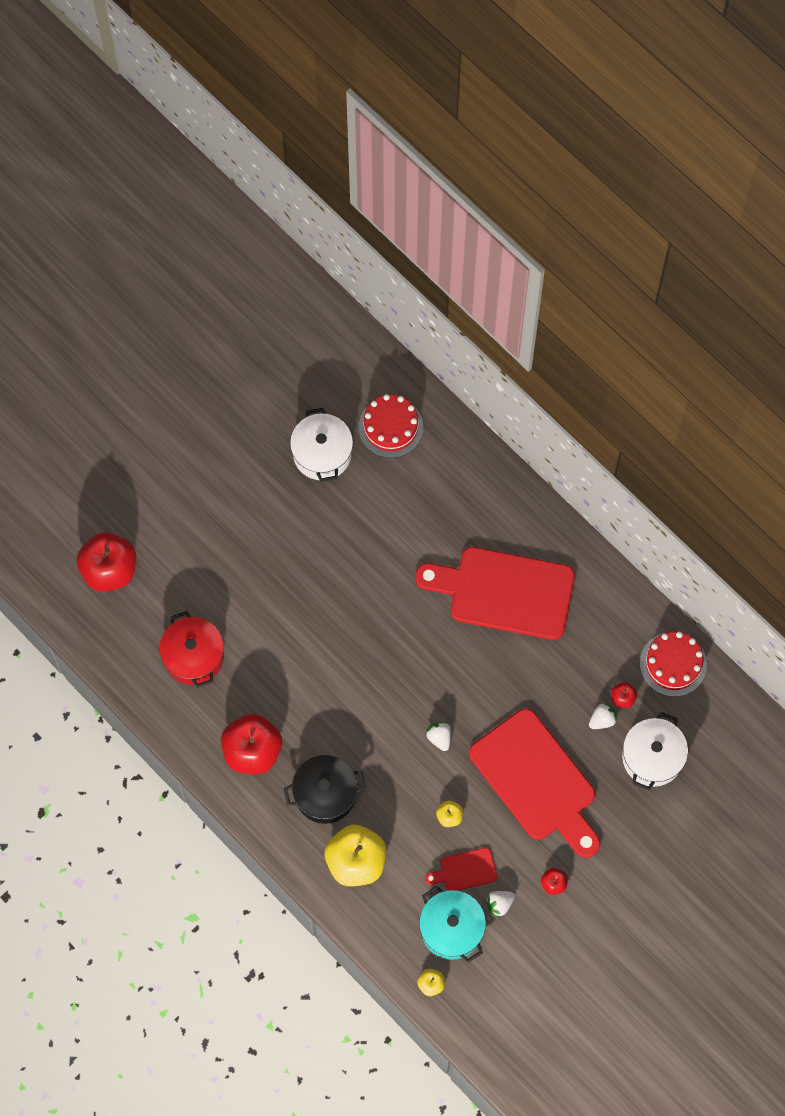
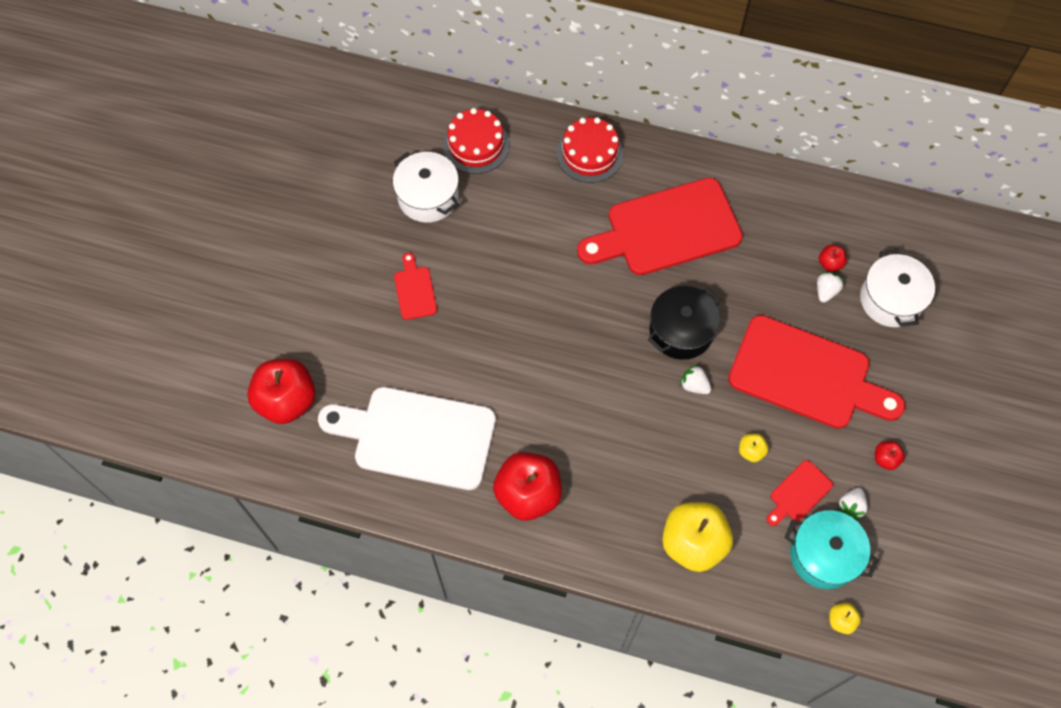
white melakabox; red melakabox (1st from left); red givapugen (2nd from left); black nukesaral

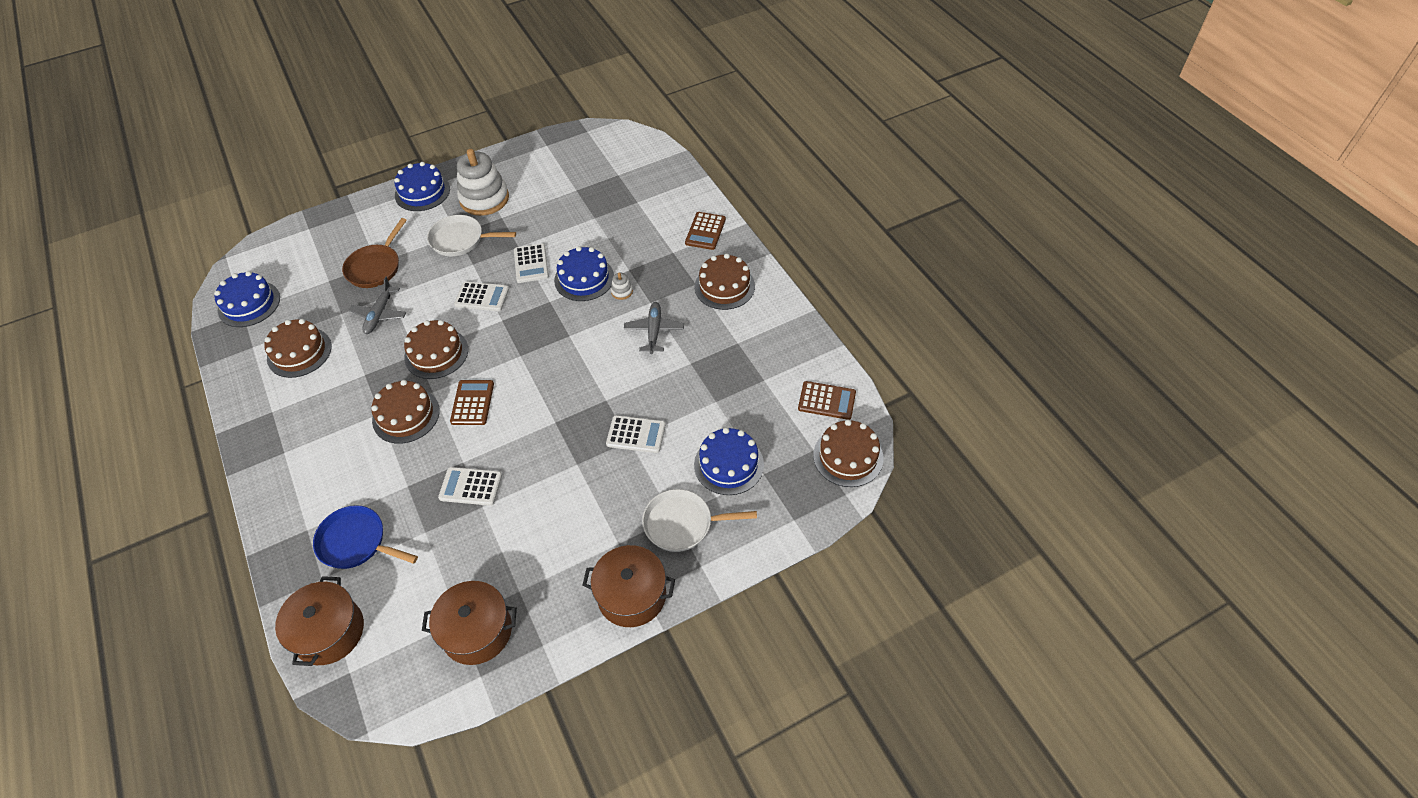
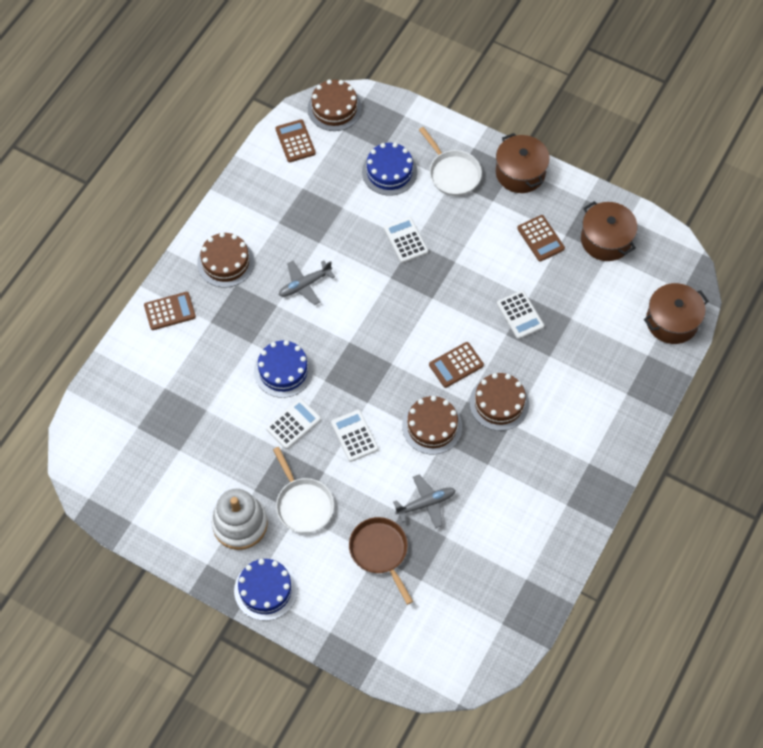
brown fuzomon; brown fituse (4th from left); blue givapugen (1st from left in the first image); brown givapugen (1st from left in the first image); blue fuzomon; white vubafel (2nd from left in the first image)

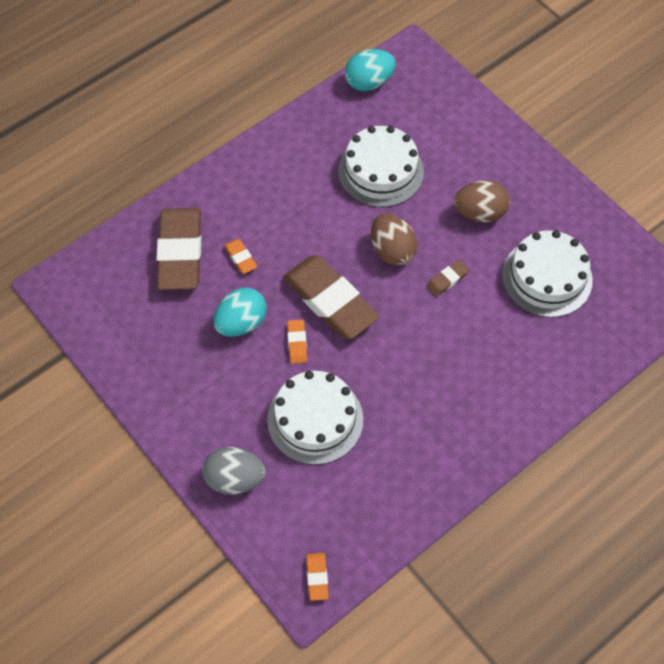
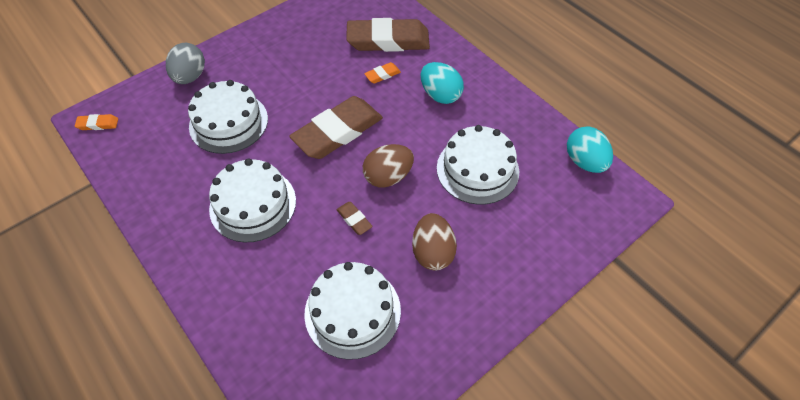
white givapugen (2nd from left); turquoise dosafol (1st from left); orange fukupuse (2nd from left in the first image)

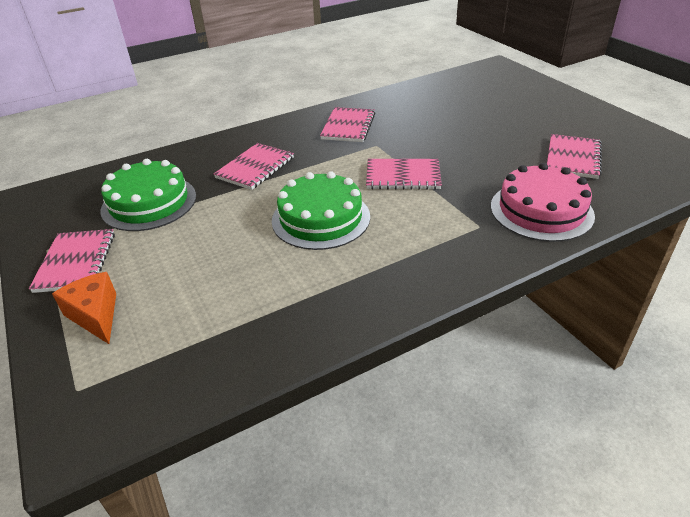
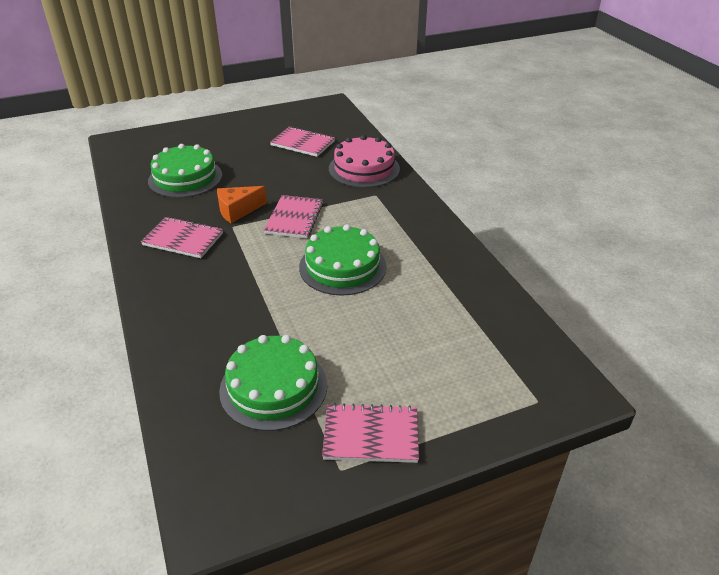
green givapugen (1st from left); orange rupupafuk; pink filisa (2nd from left in the first image)

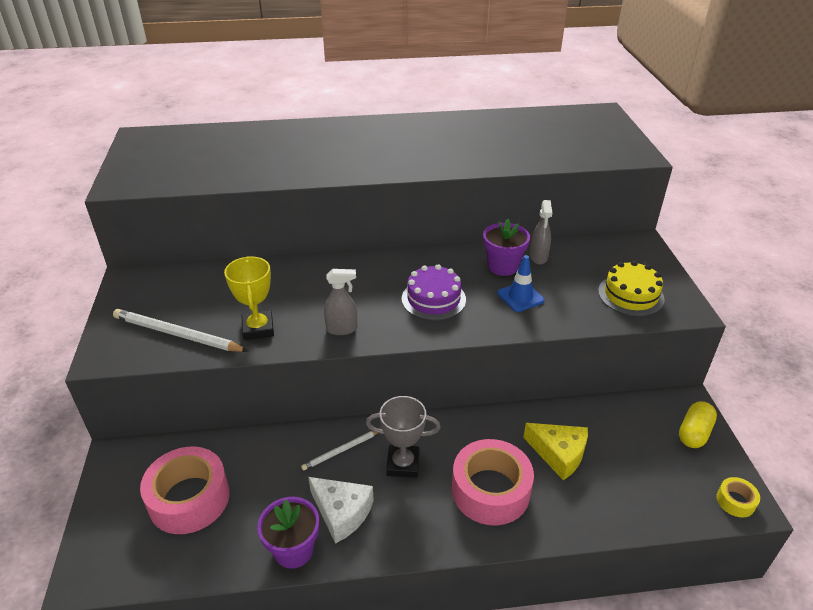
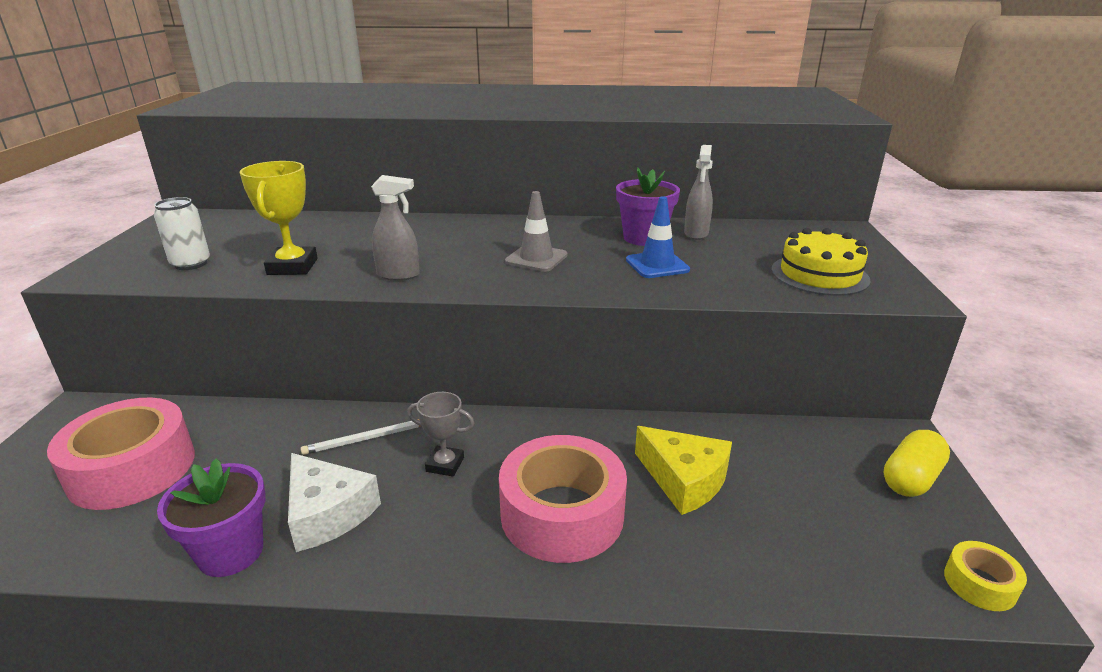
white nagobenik; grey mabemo; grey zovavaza

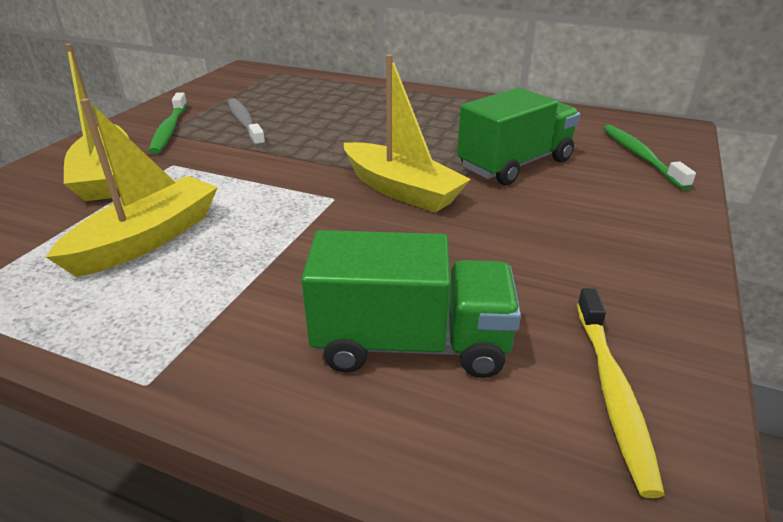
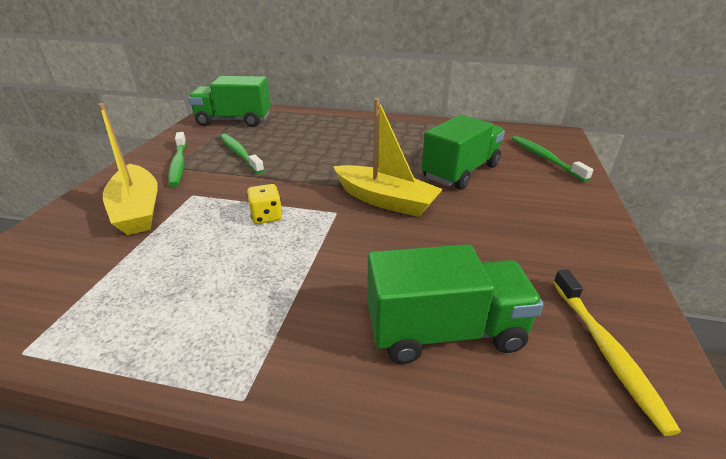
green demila (1st from left); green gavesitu (2nd from left); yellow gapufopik; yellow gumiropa (2nd from left in the first image)

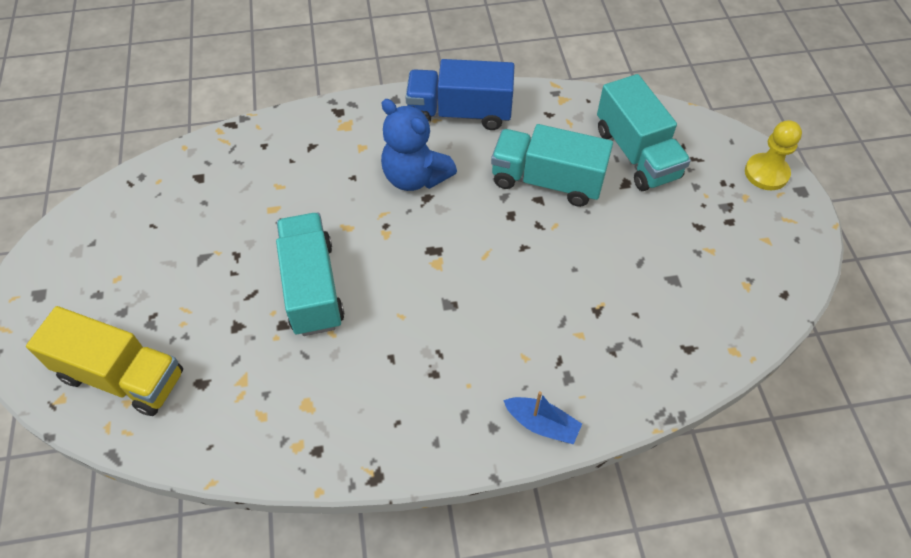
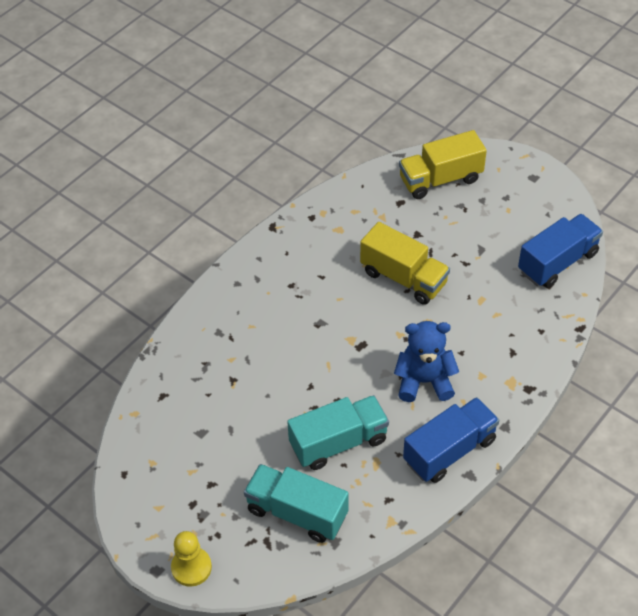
yellow demila (1st from left); blue demila (2nd from left); blue gumiropa

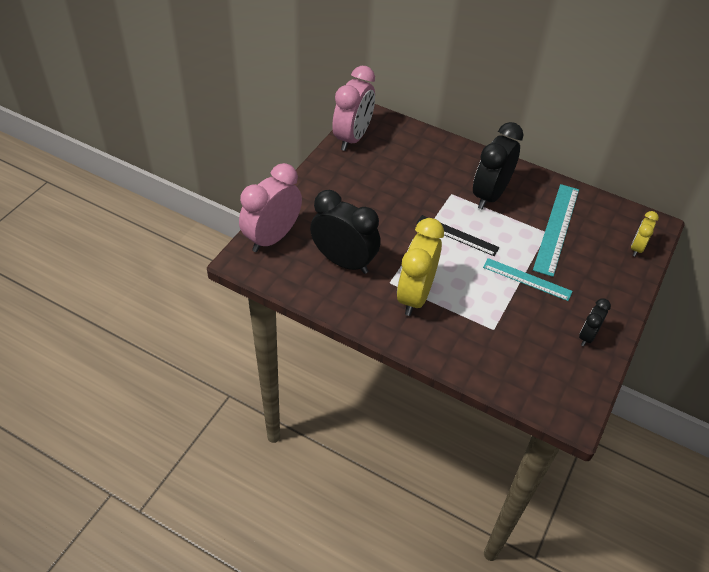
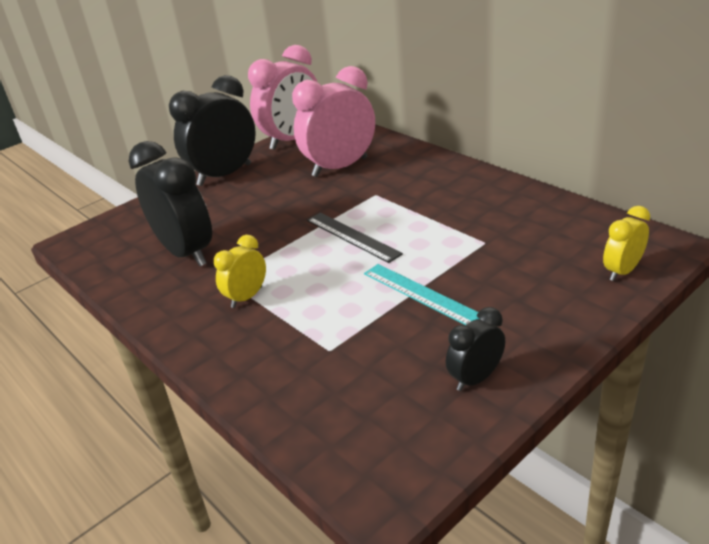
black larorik (2nd from left); yellow larorik (1st from left); pink larorik (2nd from left); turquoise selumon (2nd from left in the first image)

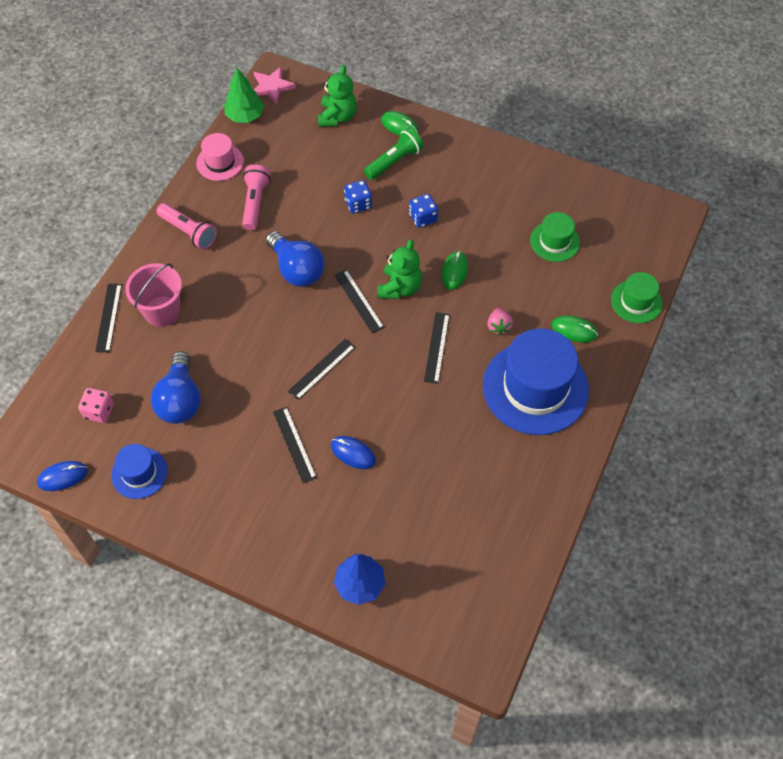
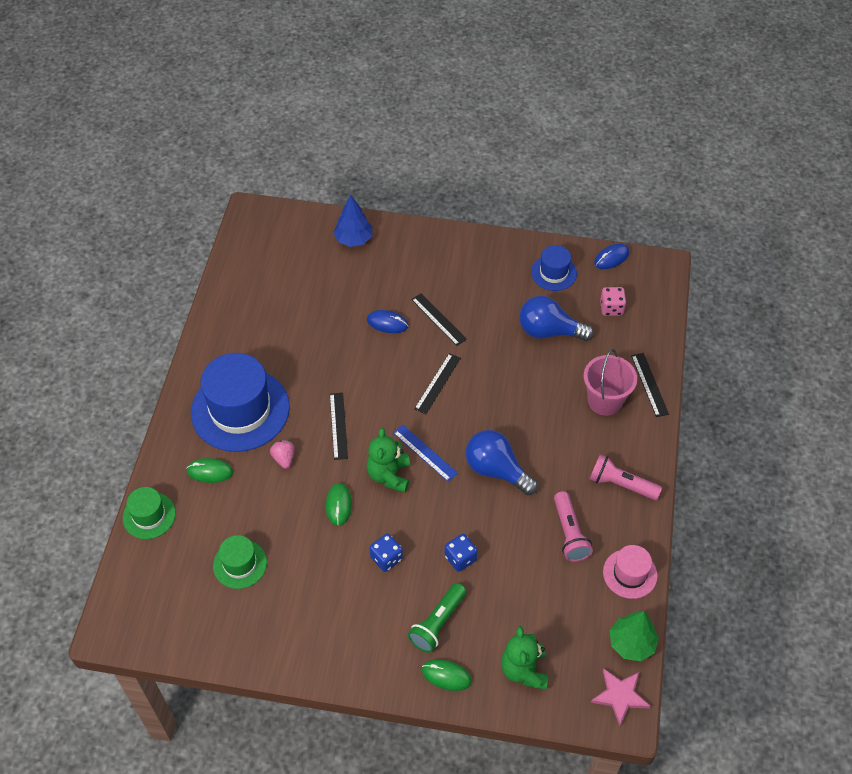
blue selumon; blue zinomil (2nd from left)

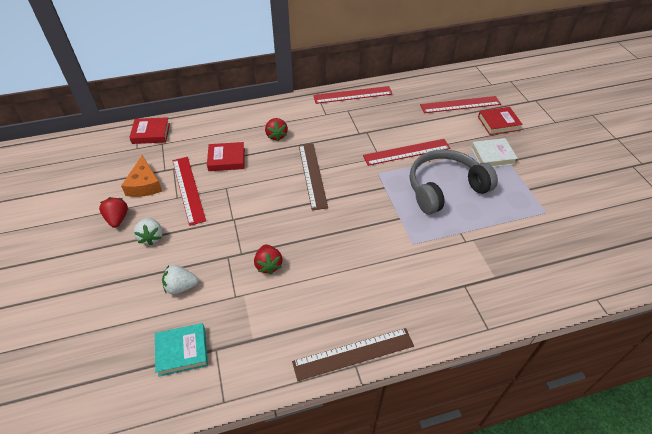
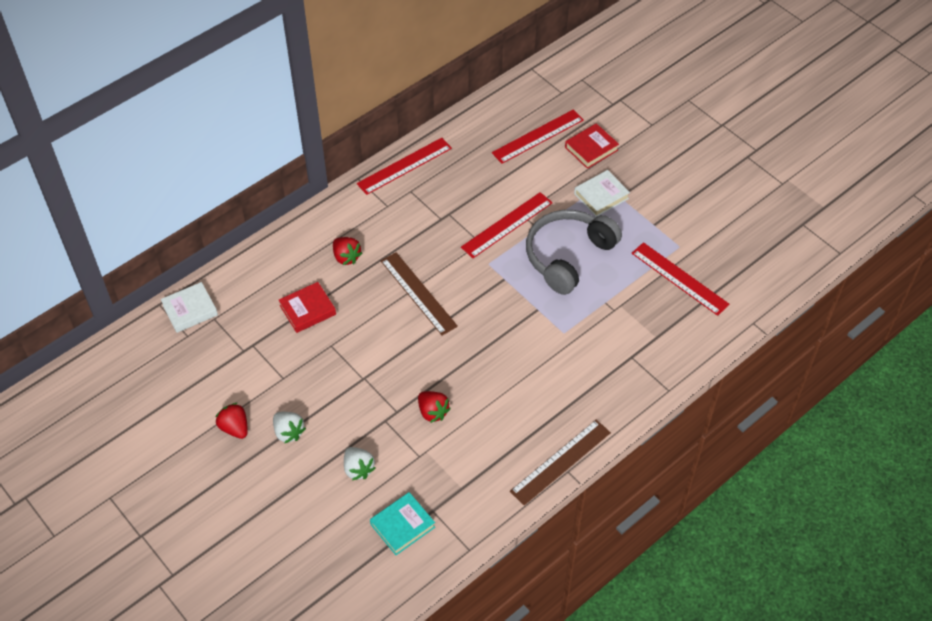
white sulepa (1st from left); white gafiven (2nd from left); red selumon (4th from left); orange rupupafuk

